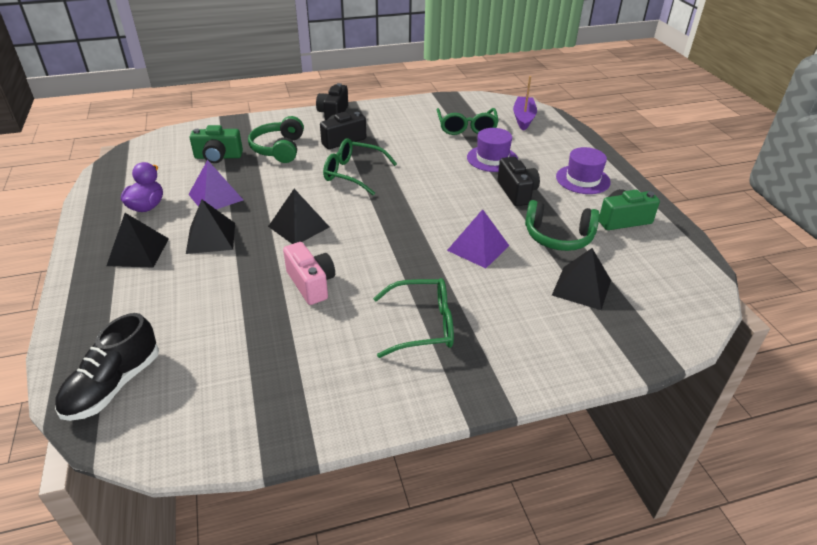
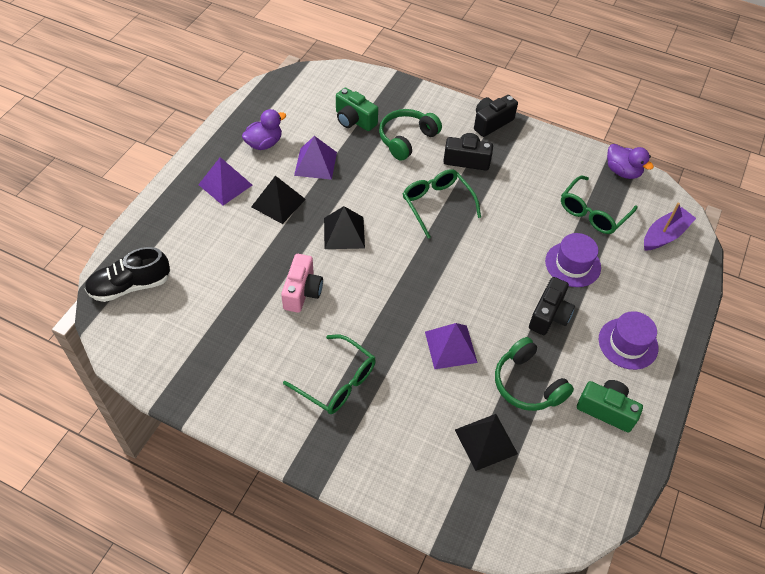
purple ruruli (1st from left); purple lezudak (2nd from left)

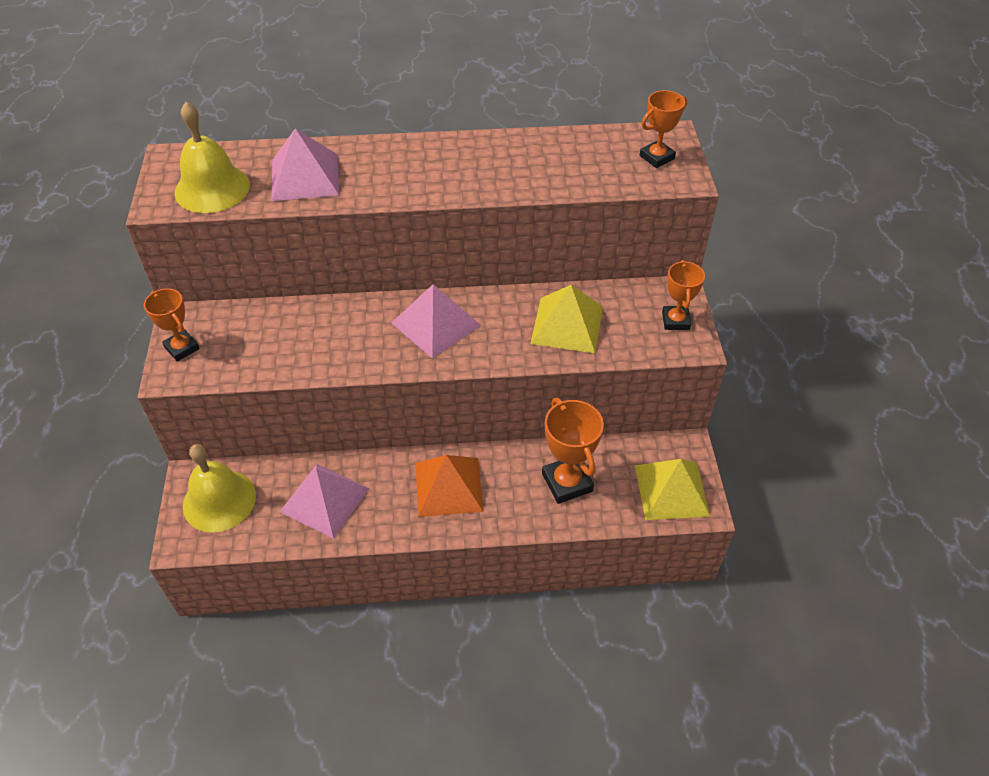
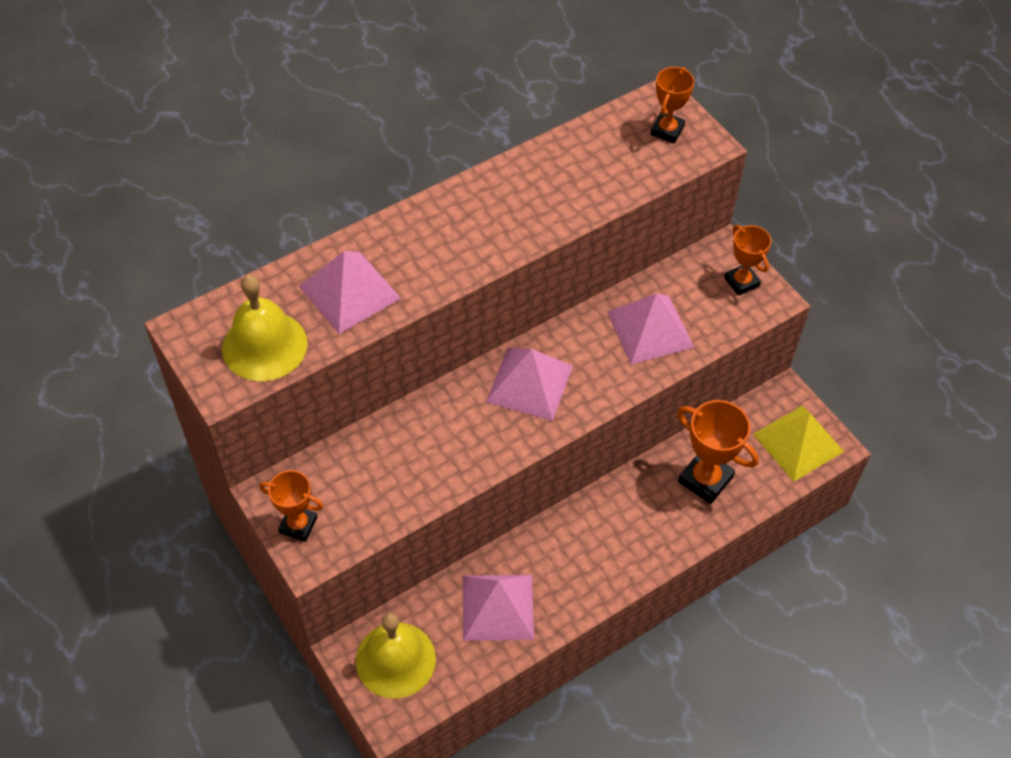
pink ruruli (4th from left); orange ruruli

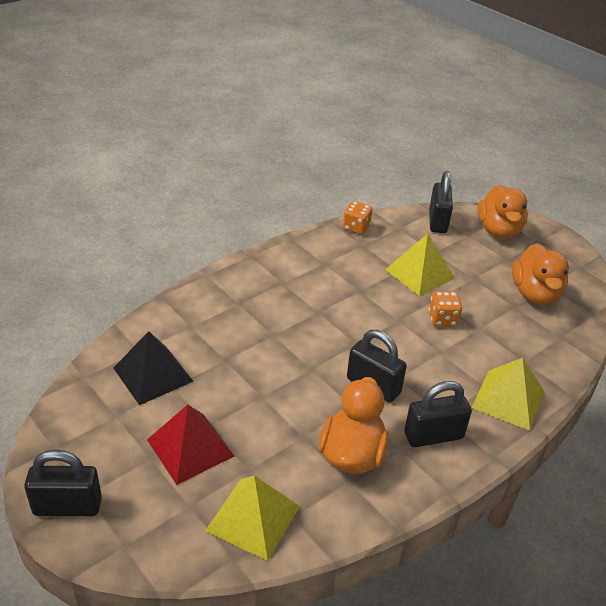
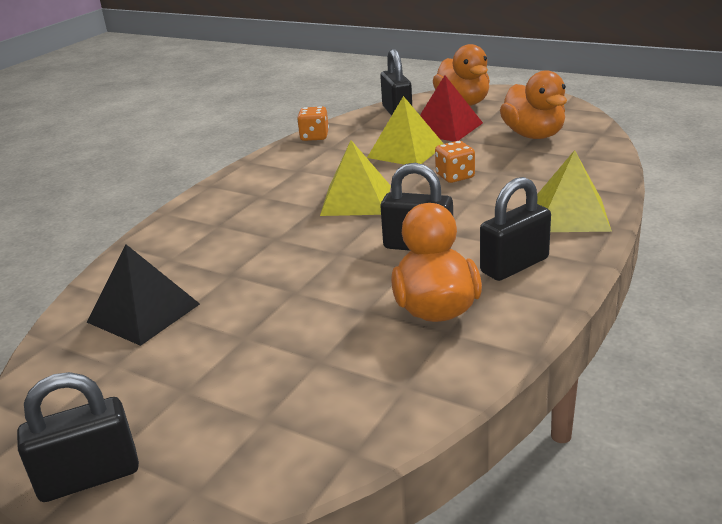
yellow ruruli (1st from left); red ruruli

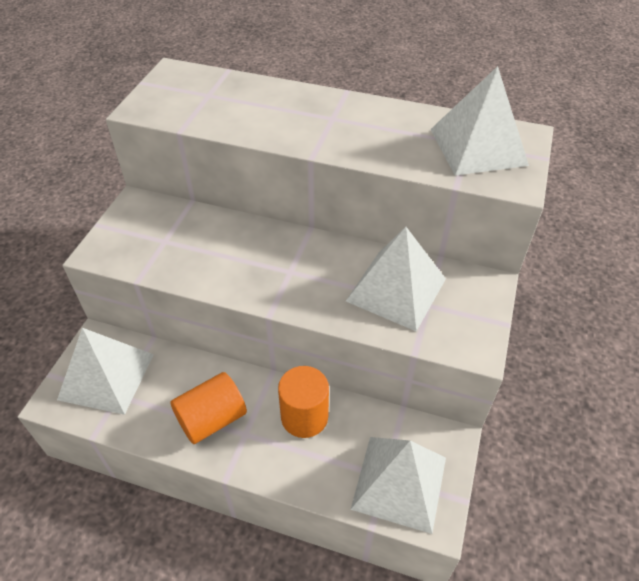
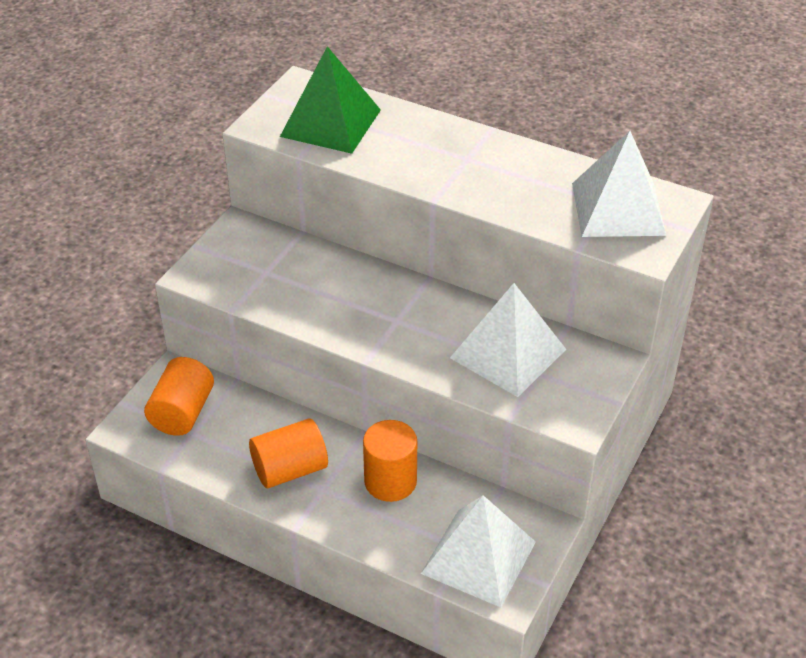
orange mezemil (1st from left); green ruruli

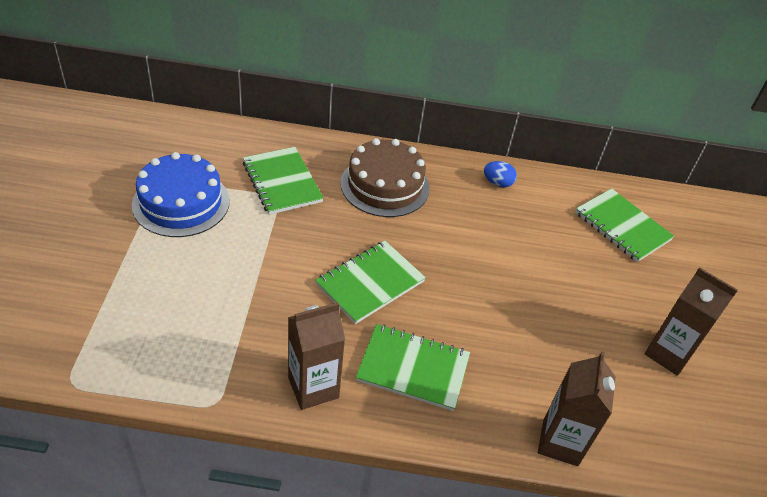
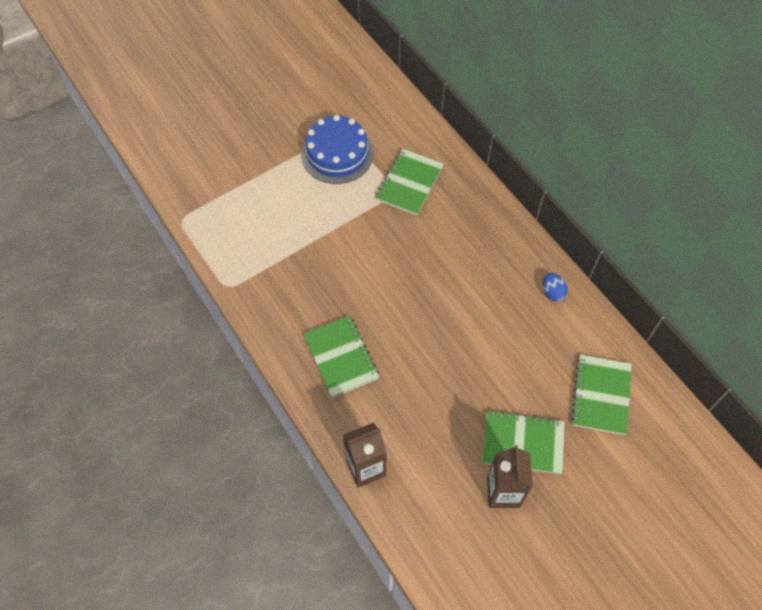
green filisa (3rd from left); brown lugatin (1st from left in the first image); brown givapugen

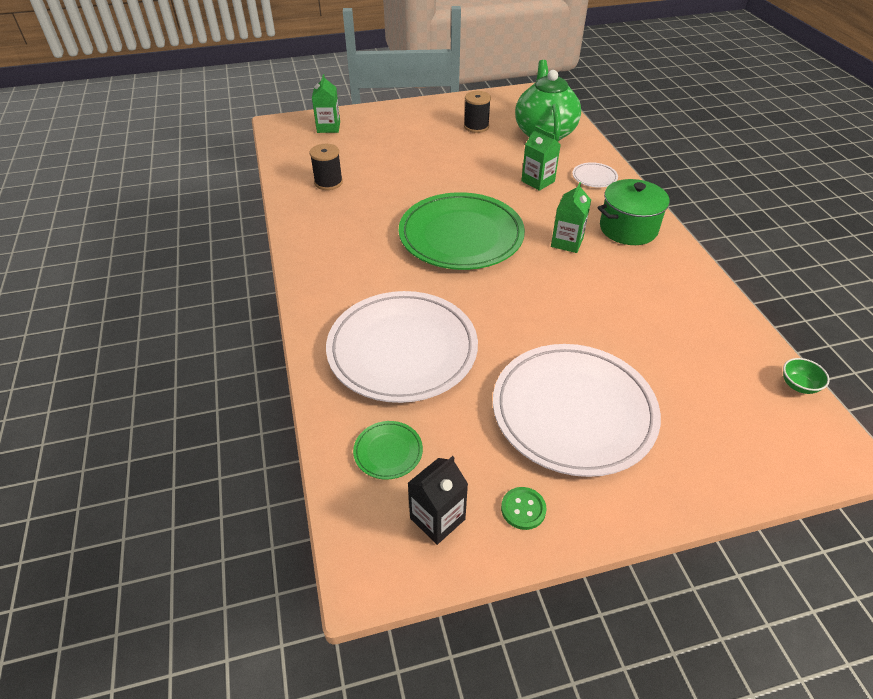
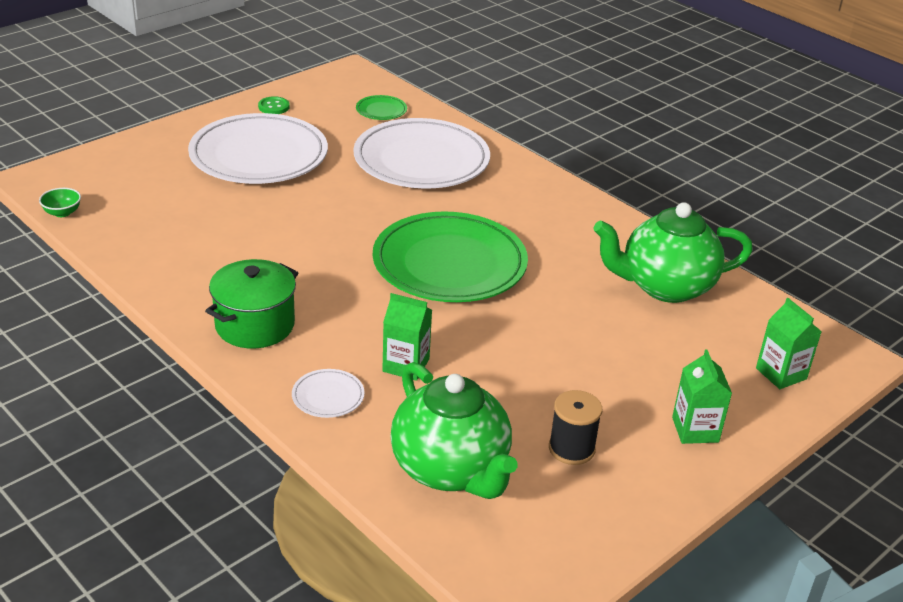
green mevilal (2nd from left); green lugatin (2nd from left); black lugatin

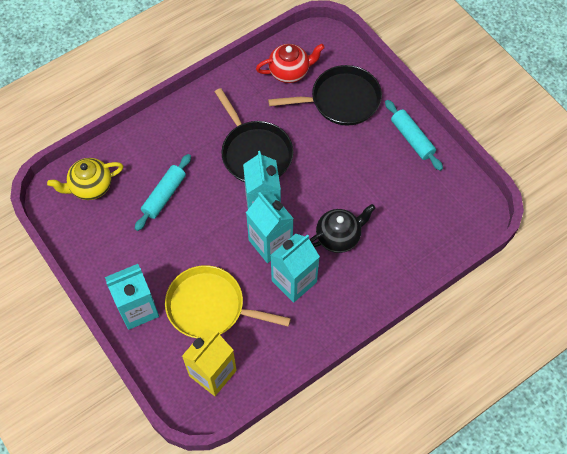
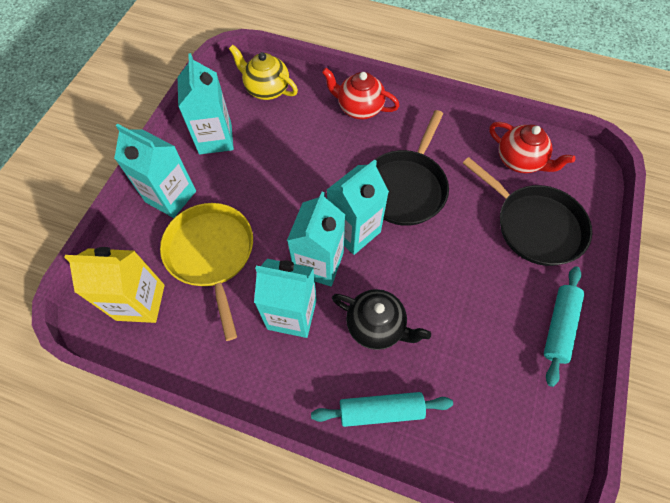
turquoise lugatin (2nd from left); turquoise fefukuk (1st from left); red mevilal (1st from left)

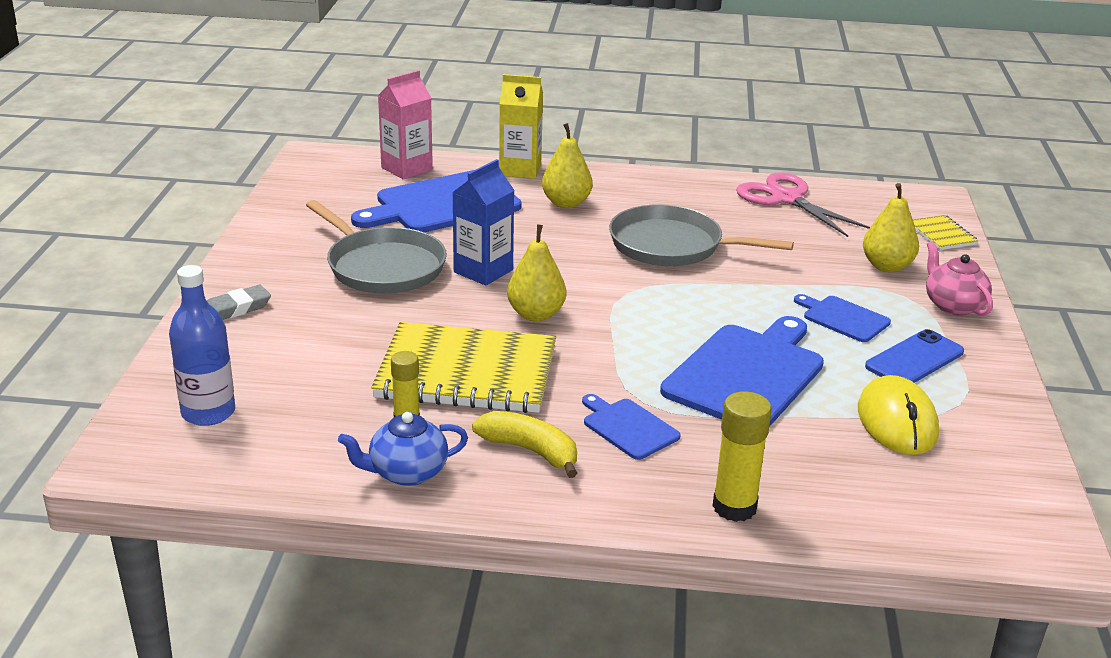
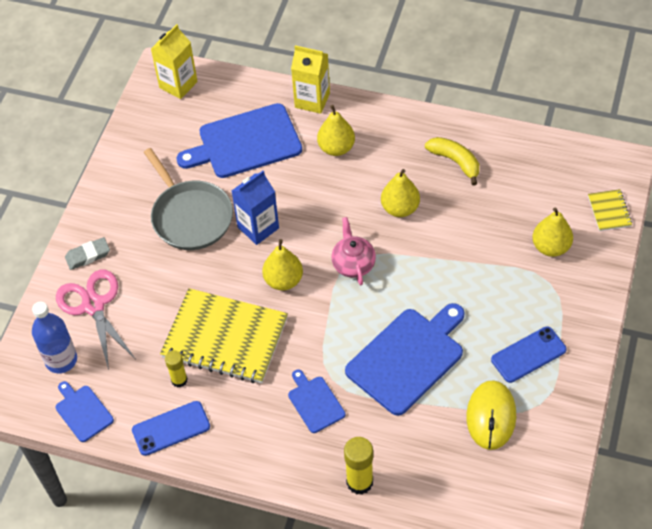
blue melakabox (1st from left); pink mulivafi; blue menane (1st from left); yellow lugatin (1st from left); pink mevilal; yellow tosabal (3rd from left); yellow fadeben; pink lugatin

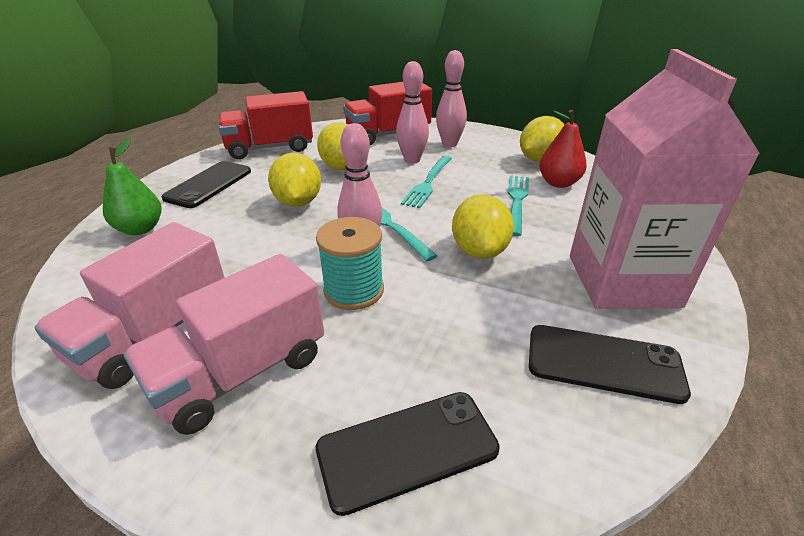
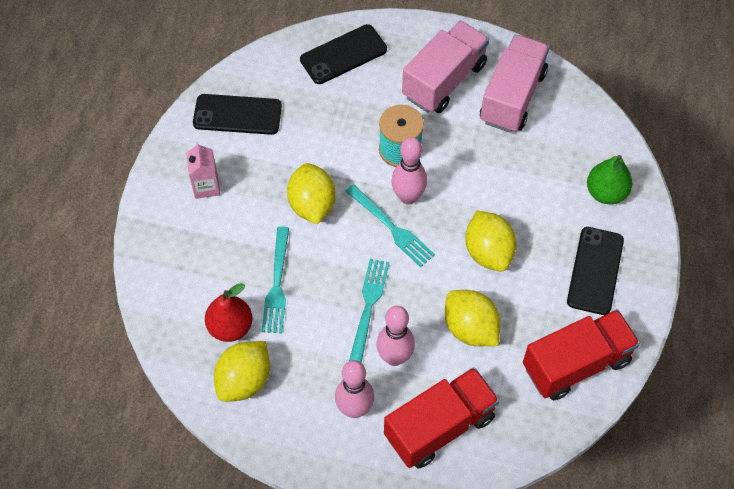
pink lugatin

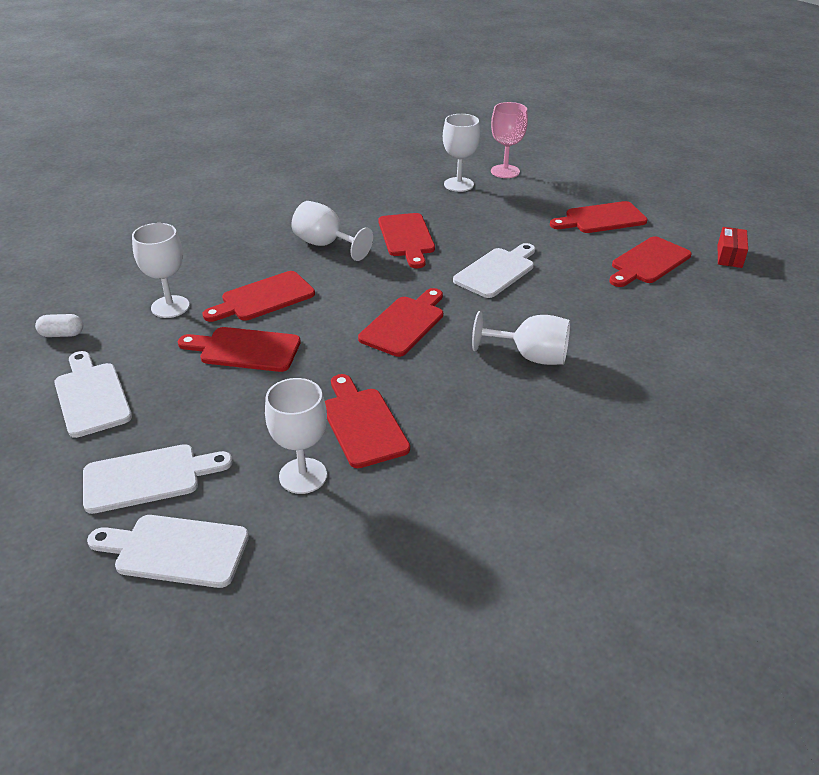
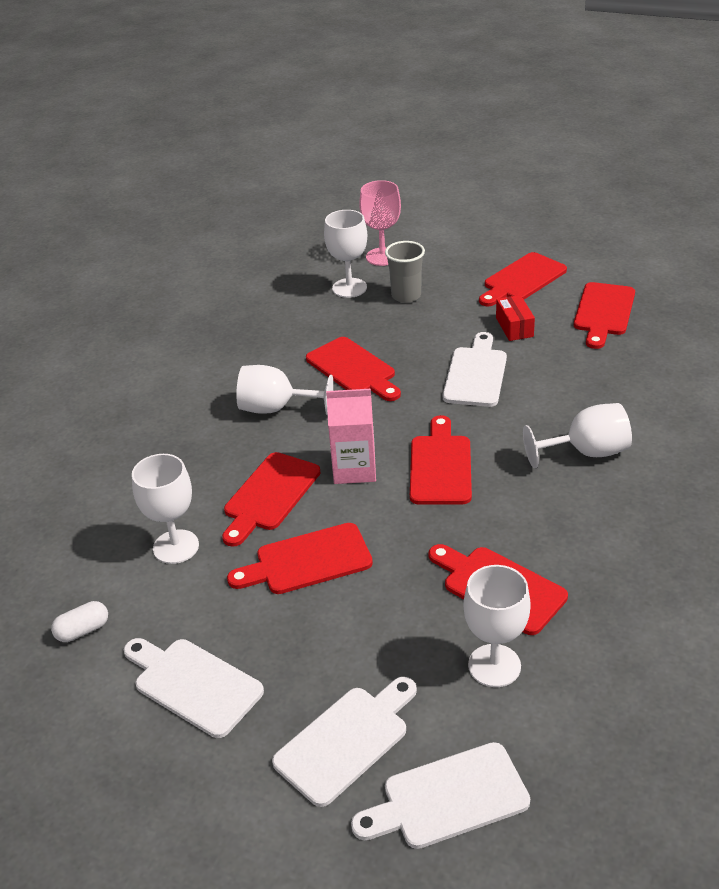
pink lugatin; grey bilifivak; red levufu

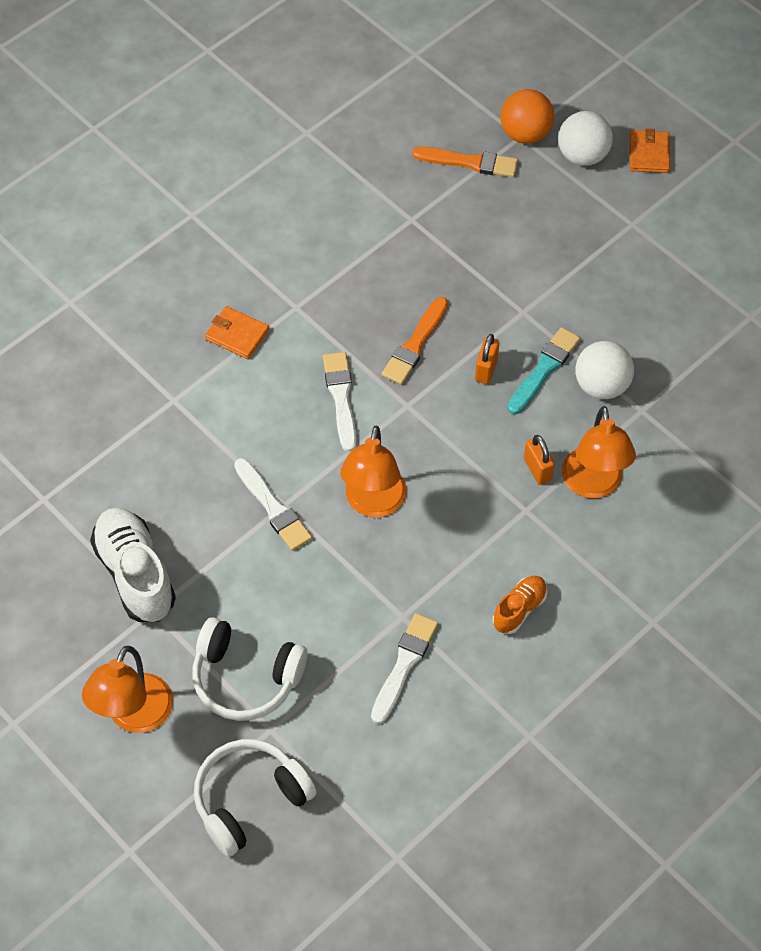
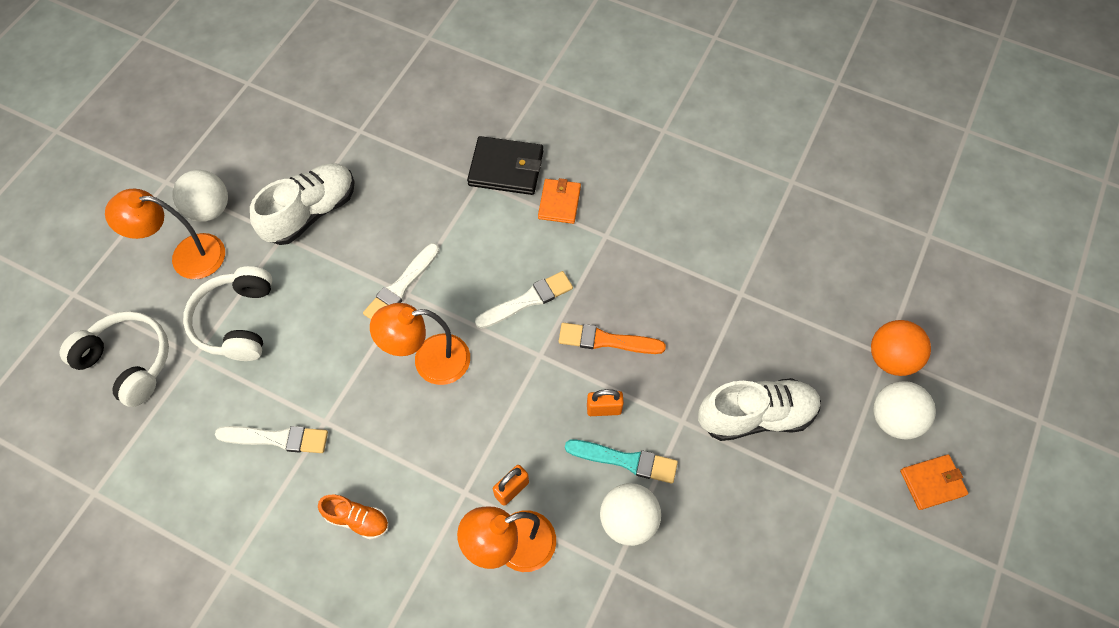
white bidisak (1st from left); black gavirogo; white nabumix (2nd from left); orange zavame (2nd from left in the first image)

